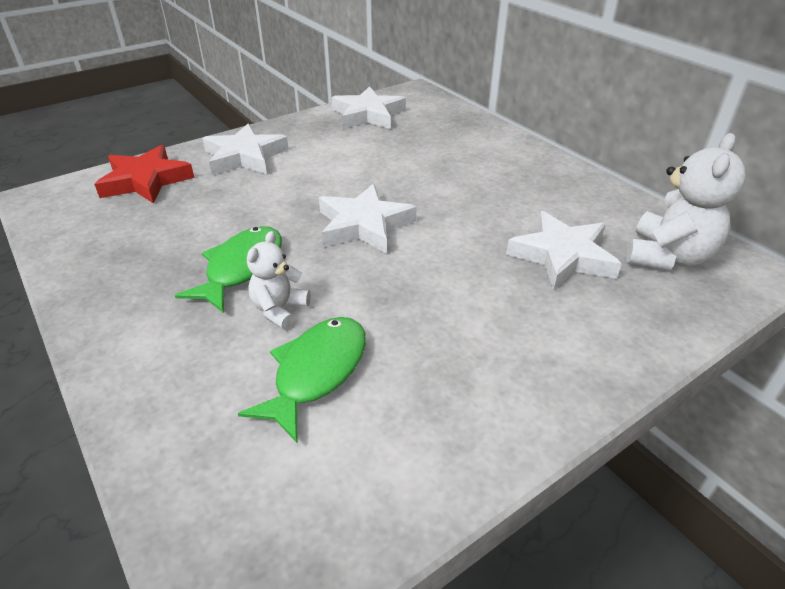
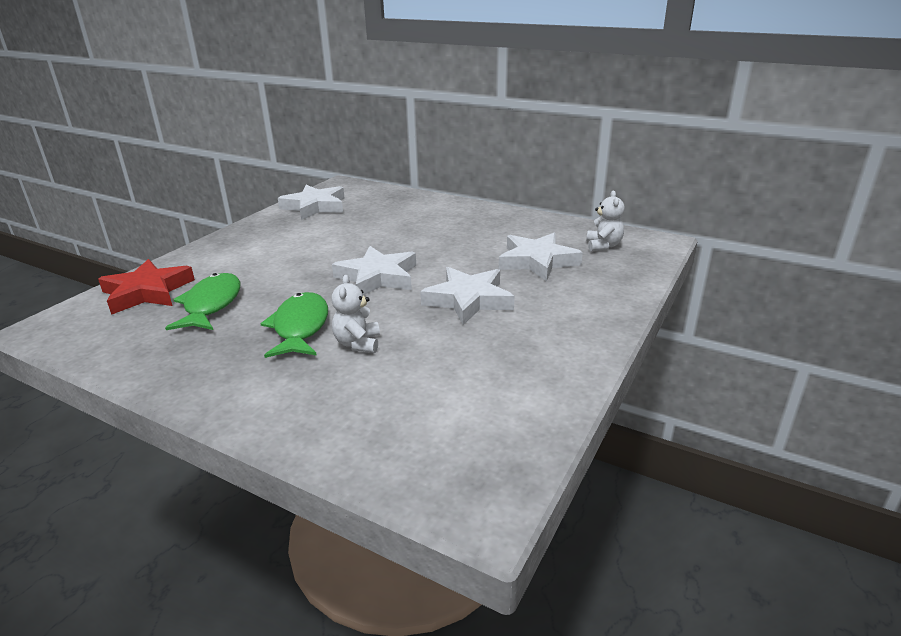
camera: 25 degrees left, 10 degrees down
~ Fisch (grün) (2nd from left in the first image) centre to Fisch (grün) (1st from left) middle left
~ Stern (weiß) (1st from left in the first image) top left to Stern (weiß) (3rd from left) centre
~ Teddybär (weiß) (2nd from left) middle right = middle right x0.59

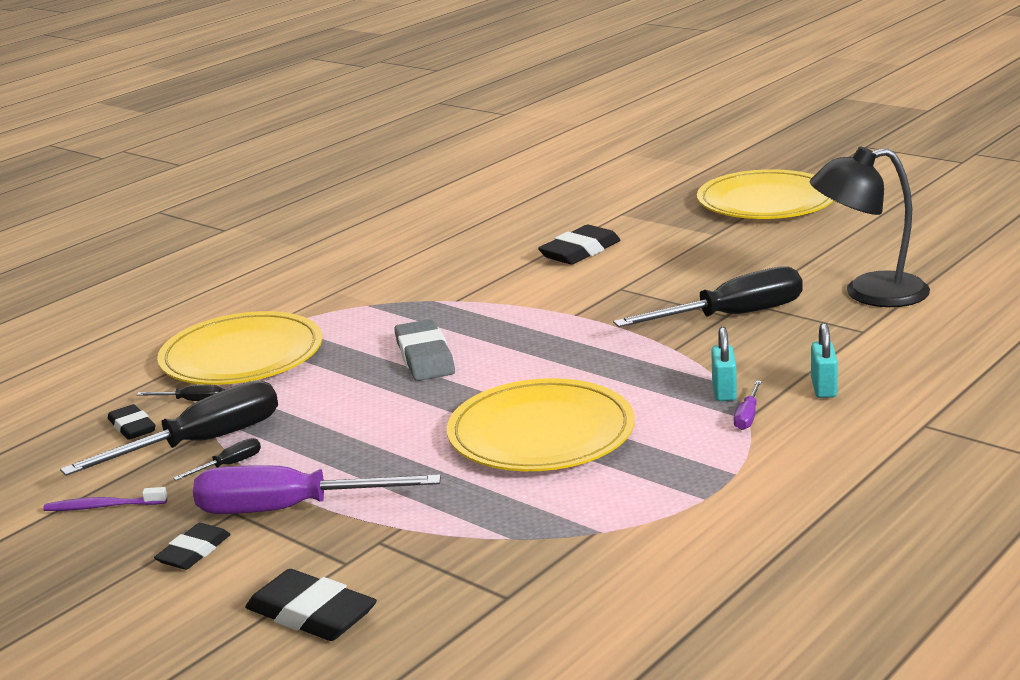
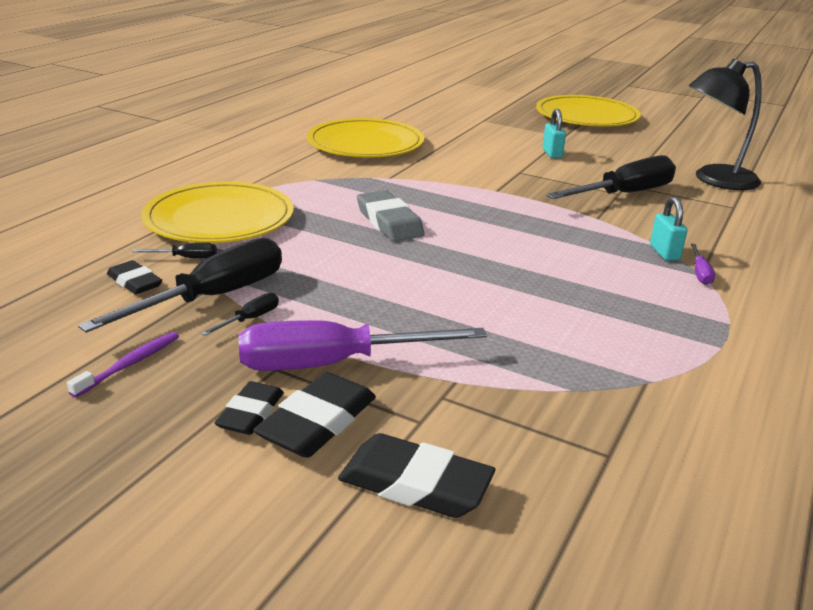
camera: 15 degrees left, 5 degrees up
~ Zahnbürste (lila) bottom left = middle left 135 degrees clockwise
~ Radiergummi (schwarz) (4th from left in the first image) centre to Radiergummi (schwarz) (3rd from left) bottom centre
~ Teller (gelb) (2nd from left) centre to top centre
~ Vorhängeschloss (türkis) (2nd from left in the first image) middle right to Vorhängeschloss (türkis) (1st from left) top right

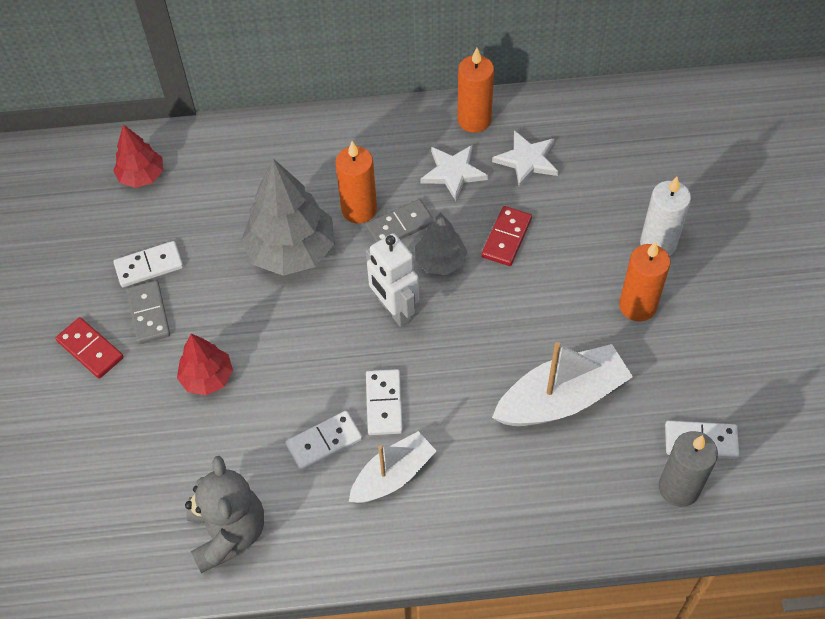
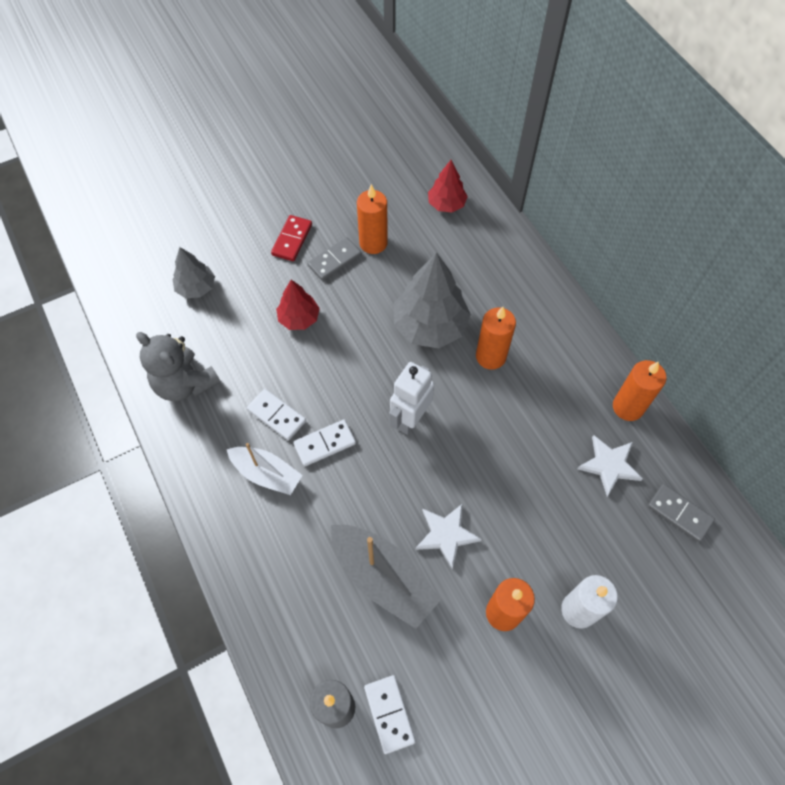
camera: 65 degrees right, 5 degrees up
~ Teddybär (grau) bottom left = middle left 75 degrees clockwise
~ Baum (grau) (2nd from left in the first image) centre to Baum (grau) (1st from left) middle left
~ Boot (weiß) (2nd from left) middle right to Boot (grau) bottom centre
~ Dominostein (weiß) (1st from left) middle left to Kerze (orange) (1st from left) top centre
~ Stern (weiß) (1st from left) top centre to bottom centre
~ Dominostein (grau) (2nd from left) centre to middle right
- Dominostein (rot) (2nd from left) centre

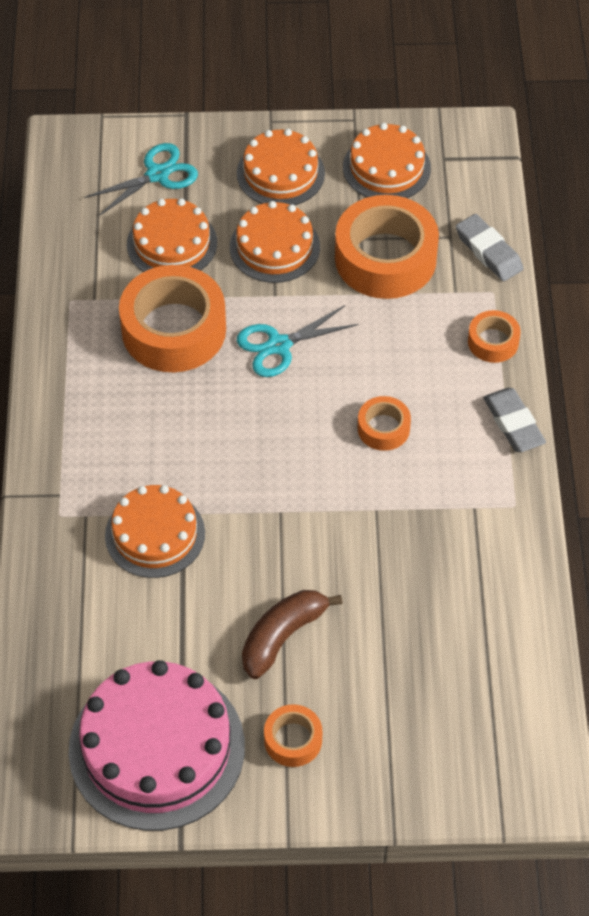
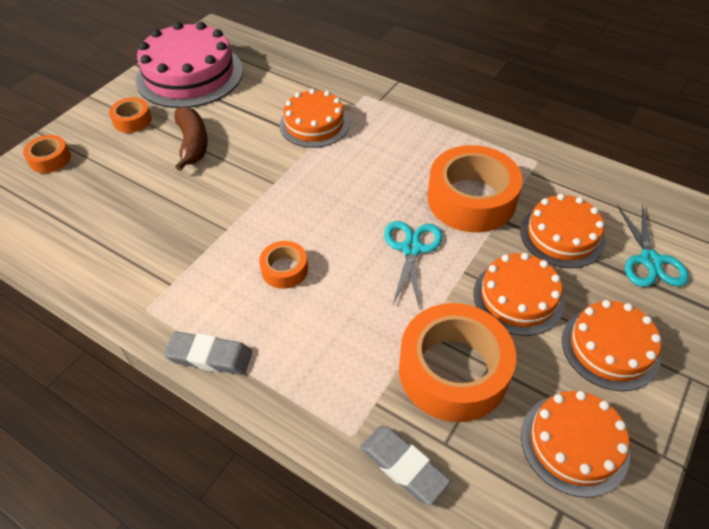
camera: 125 degrees right, 5 degrees down
~ Klebeband (orange) (5th from left in the first image) middle right to Klebeband (orange) (1st from left) top left
~ Radiergummi (grau) (1st from left in the first image) top right = bottom centre 45 degrees clockwise

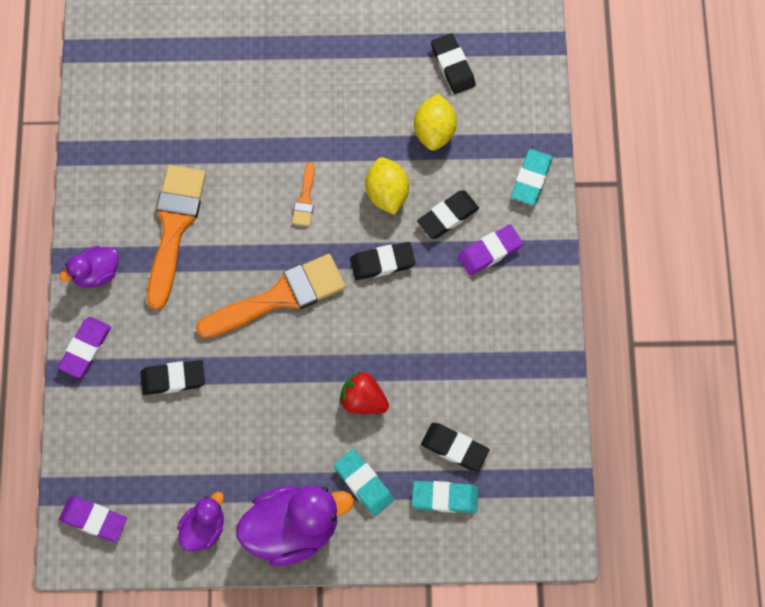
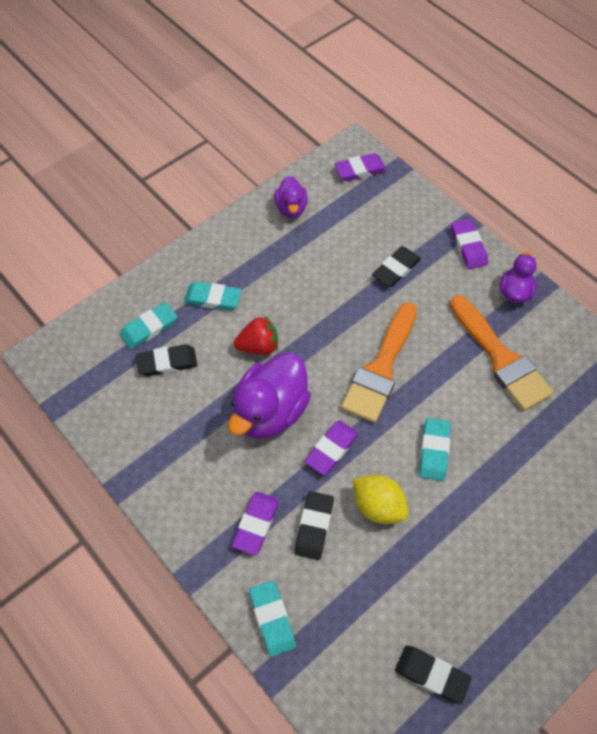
camera: 140 degrees right, 10 degrees down
~ Ente (lila) (3rd from left in the first image) bottom centre to Ente (lila) (1st from left) centre
~ Radiergummi (schwarz) (2nd from left) centre to Radiergummi (lila) (2nd from left) centre
~ Pinsel (orange) (3rd from left) top centre to Radiergummi (türkis) (4th from left) middle right
- Zitrone (gelb) (2nd from left) top centre

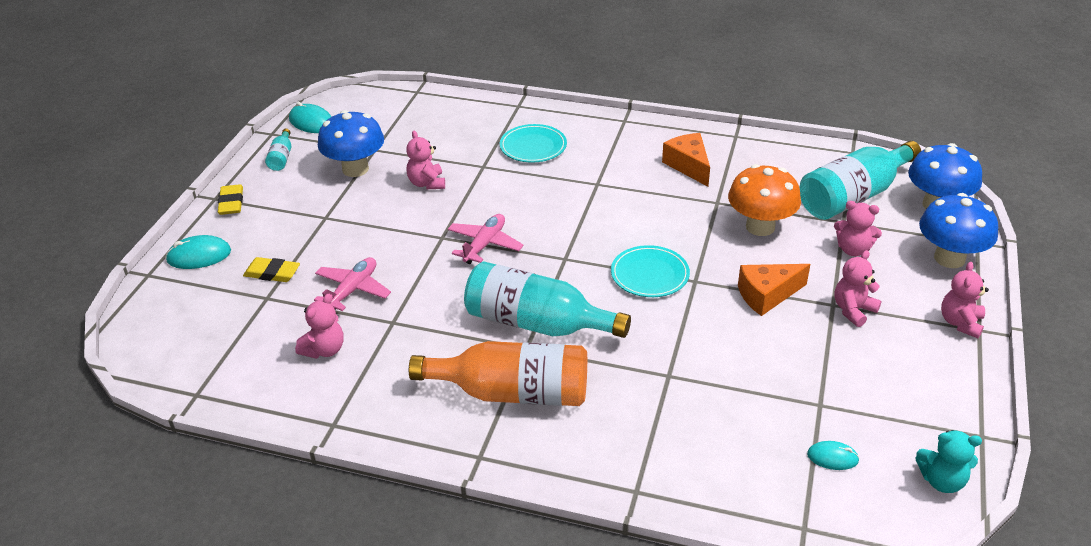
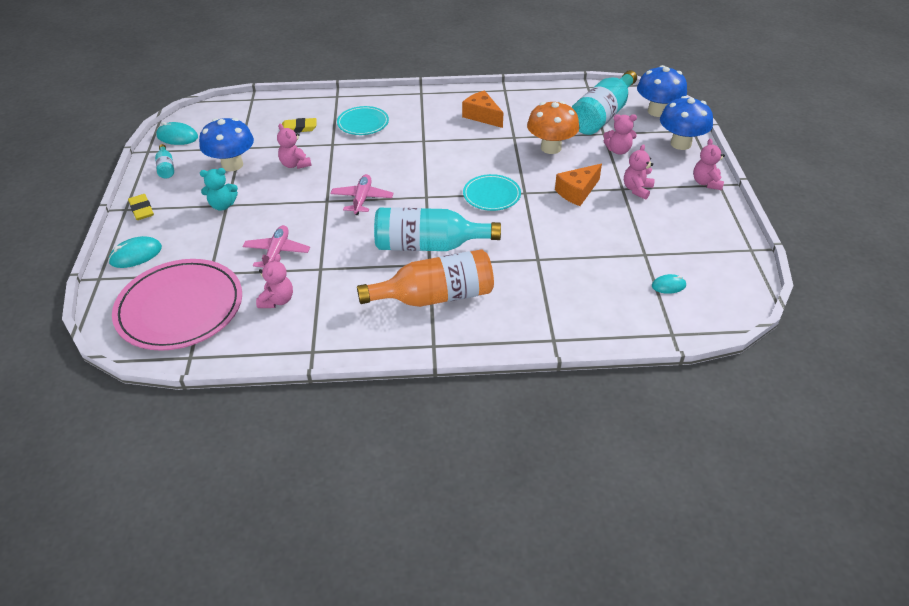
camera: 20 degrees left, 5 degrees up
+ Teller (rosa) middle left
~ Teddybär (türkis) bottom right to top left
~ Radiergummi (gelb) (2nd from left) middle left to top left

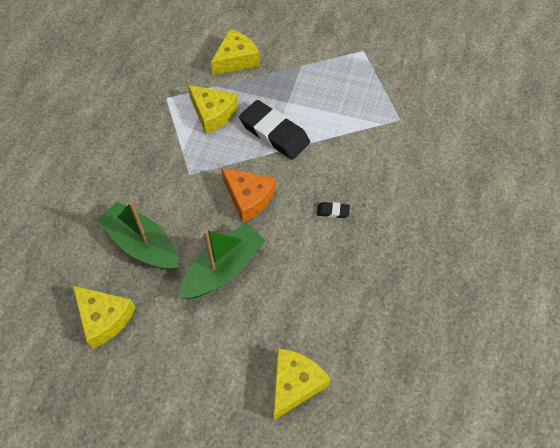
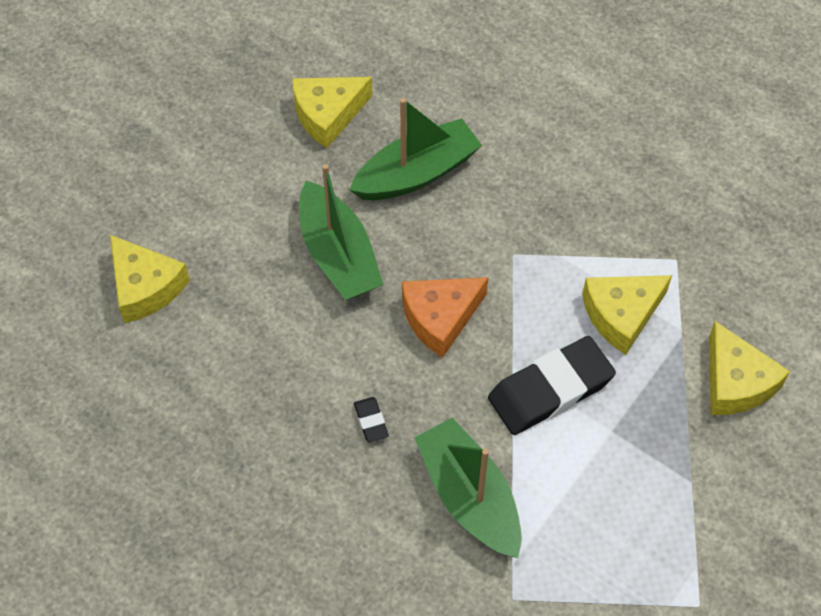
camera: 110 degrees right, 0 degrees up
~ Radiergummi (schwarz) (2nd from left in the first image) centre = bottom centre 45 degrees counterclockwise
+ Boot (grün) (3rd from left) bottom centre

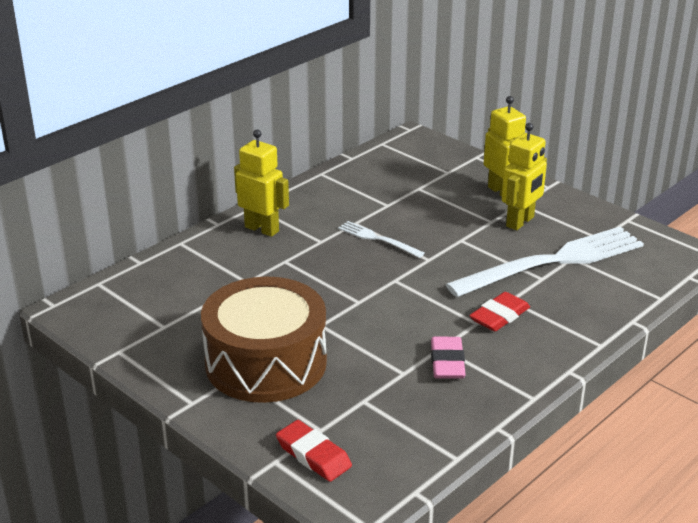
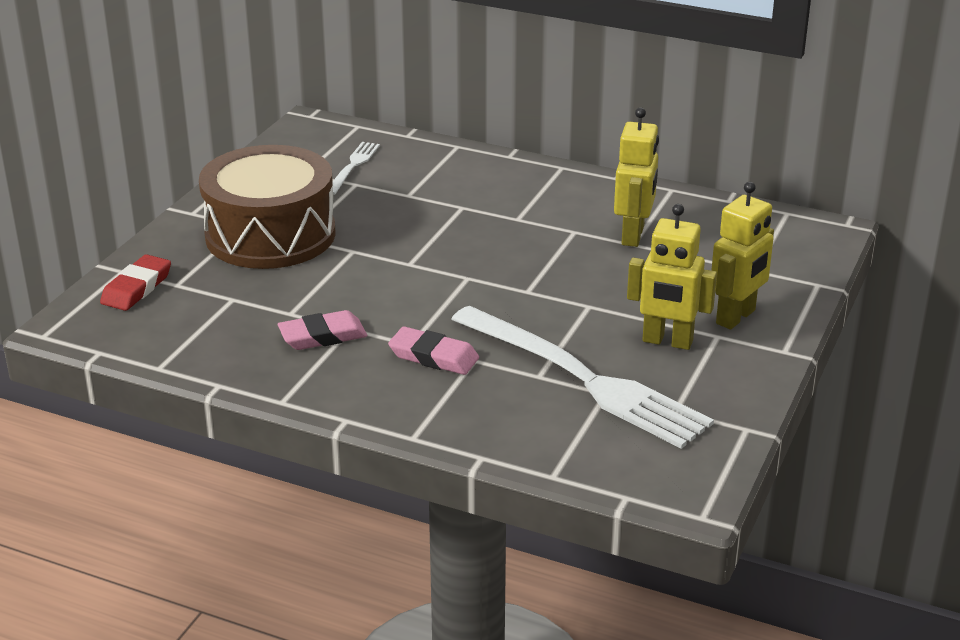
camera: 70 degrees right, 0 degrees up
~ Gabel (weiß) (1st from left) centre to top centre
~ Radiergummi (rot) (2nd from left) middle right to Radiergummi (rosa) (2nd from left) centre
~ Roboter (gelb) (1st from left) centre to top centre

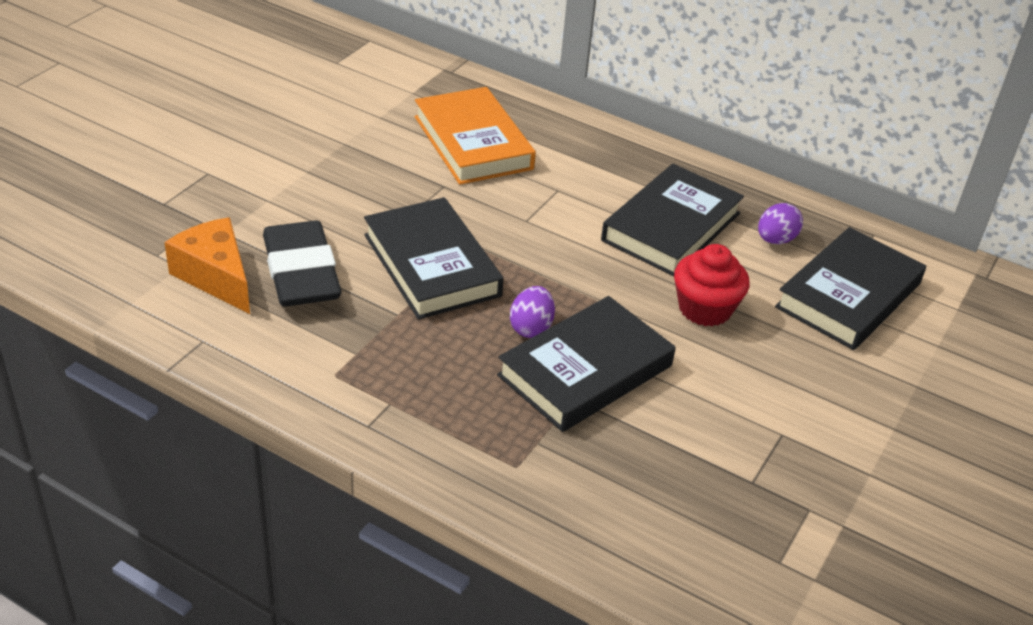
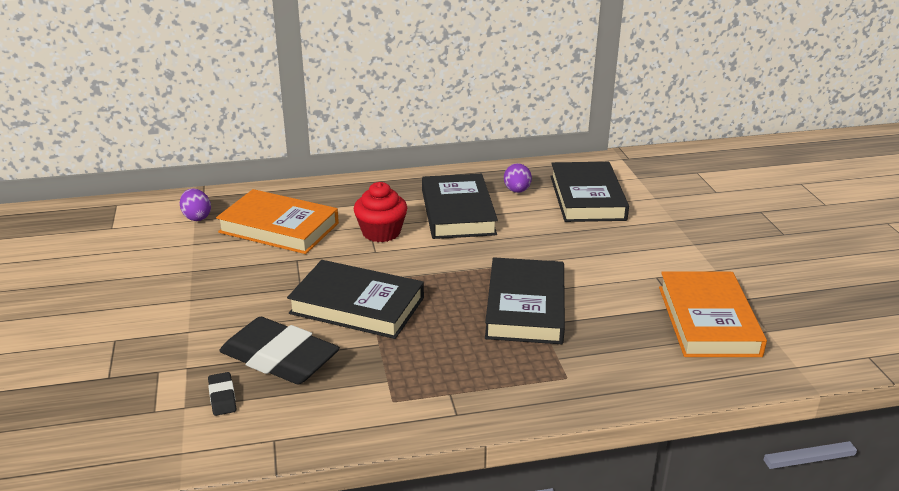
camera: 40 degrees left, 10 degrees down
~ Ei (lila) (1st from left) centre to middle left
~ Käse (orange) middle left to Radiergummi (schwarz) (1st from left) bottom left
~ Muffin (rot) middle right to centre
+ Buch (orange) (2nd from left) middle right

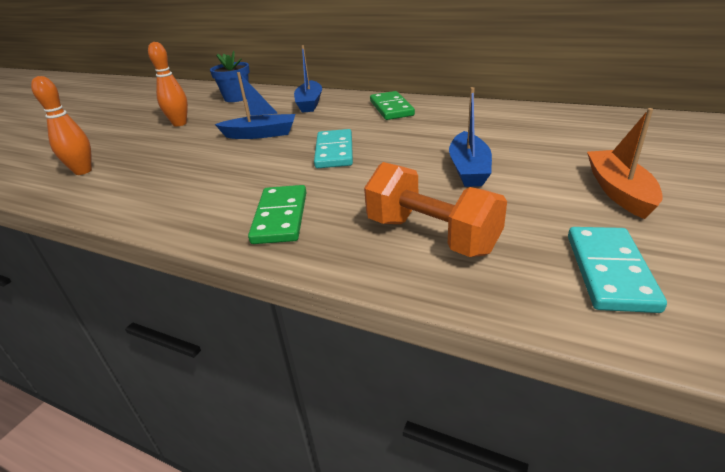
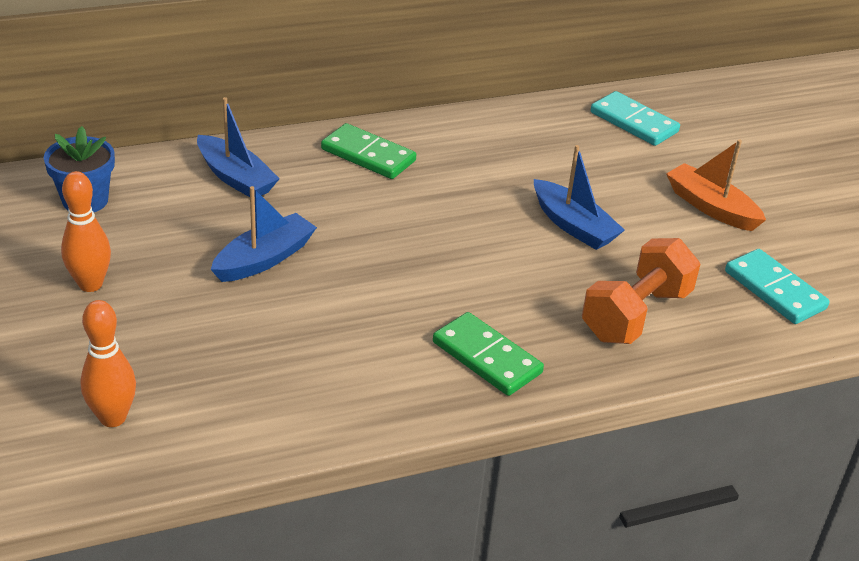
camera: 50 degrees left, 5 degrees up
~ Hantel (orange) centre = middle right 45 degrees counterclockwise
~ Dominostein (türkis) (1st from left) top centre to top right

